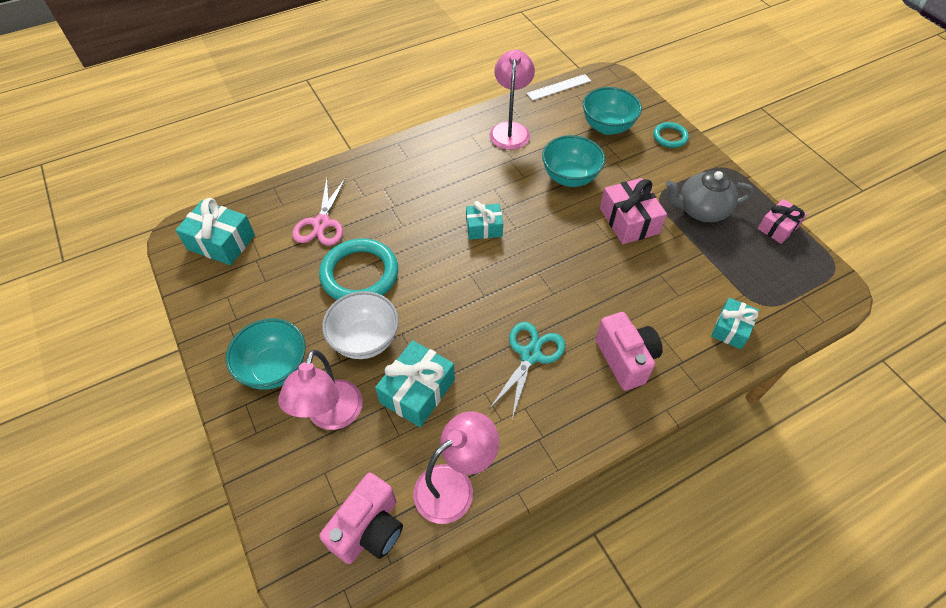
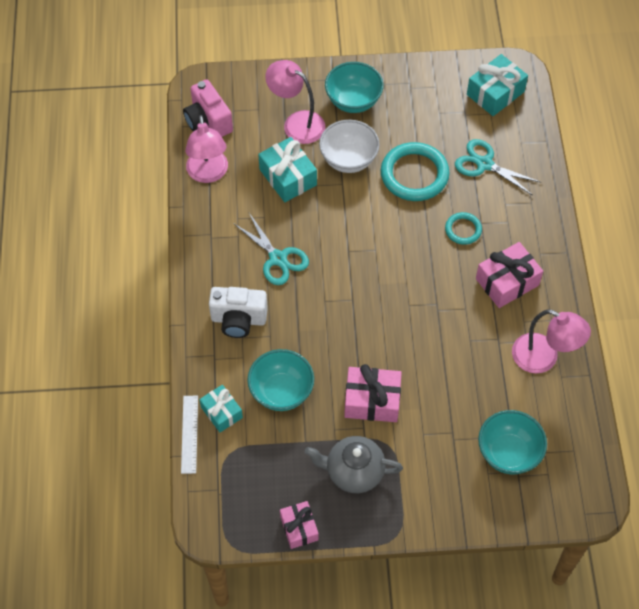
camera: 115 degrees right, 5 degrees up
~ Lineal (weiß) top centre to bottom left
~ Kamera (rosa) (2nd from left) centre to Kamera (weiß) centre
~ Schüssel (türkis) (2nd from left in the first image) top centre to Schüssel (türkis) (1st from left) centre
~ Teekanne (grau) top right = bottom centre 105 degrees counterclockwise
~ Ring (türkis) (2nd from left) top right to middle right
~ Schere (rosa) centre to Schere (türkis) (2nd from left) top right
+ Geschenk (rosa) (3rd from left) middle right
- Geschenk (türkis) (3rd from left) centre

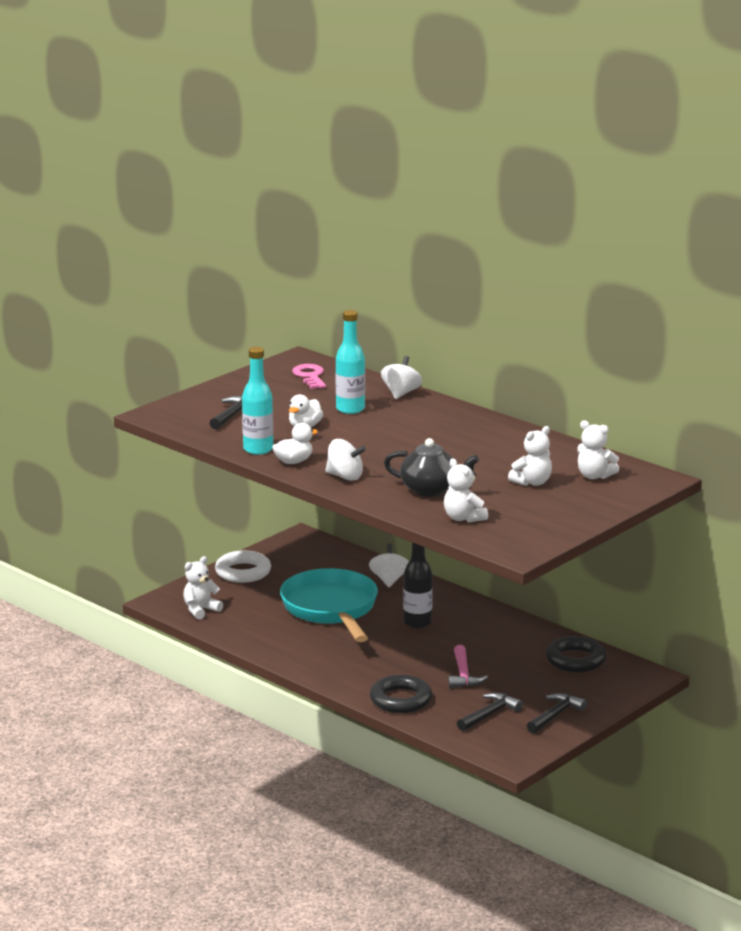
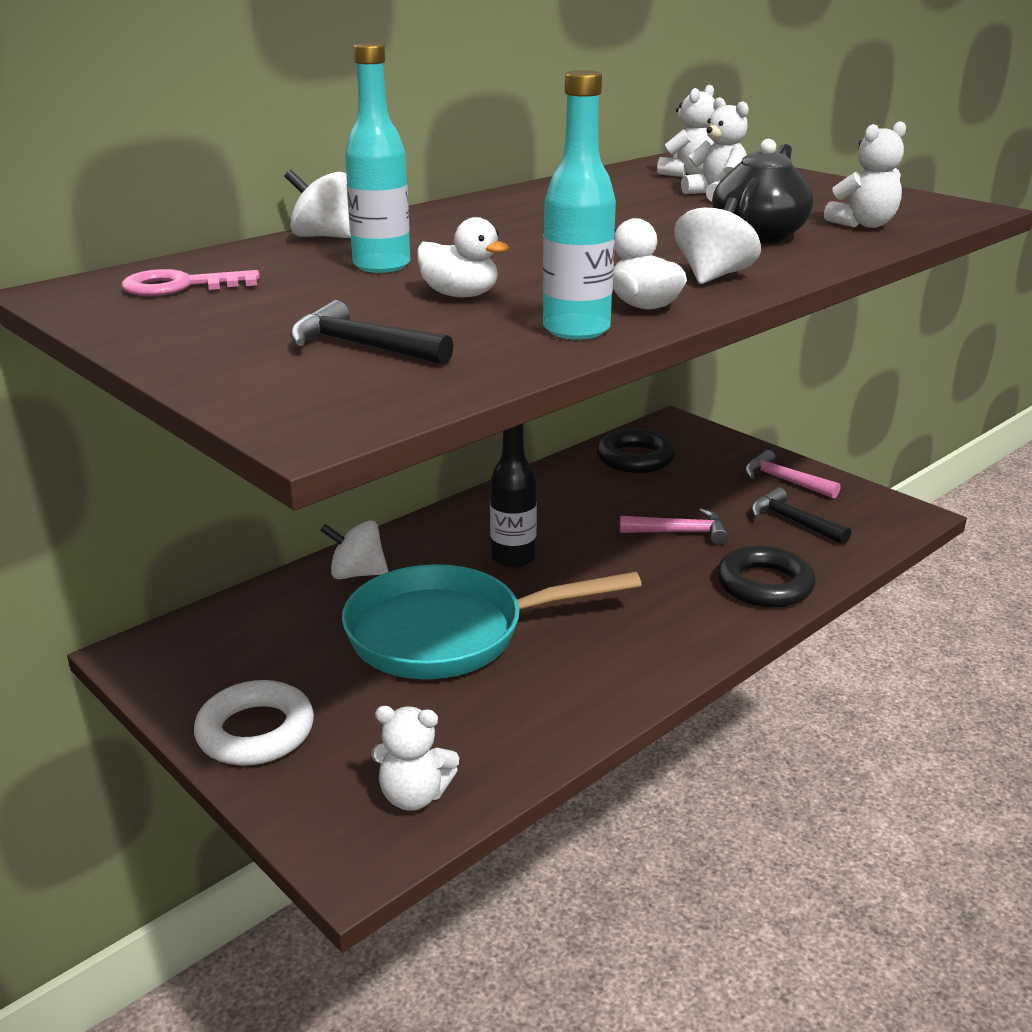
camera: 85 degrees left, 5 degrees up
~ Teddybär (weiß) (1st from left) middle left = bottom centre 45 degrees counterclockwise
~ Hammer (schwarz) (3rd from left) bottom right to Hammer (rosa) (2nd from left) middle right

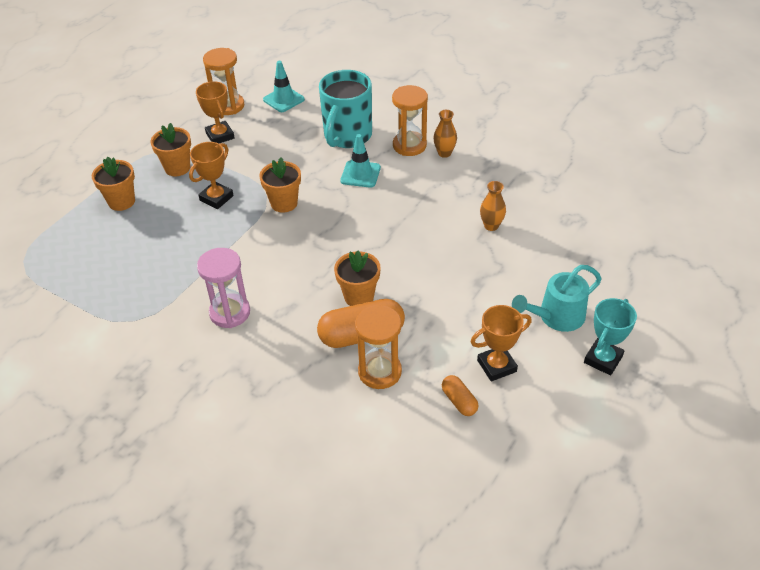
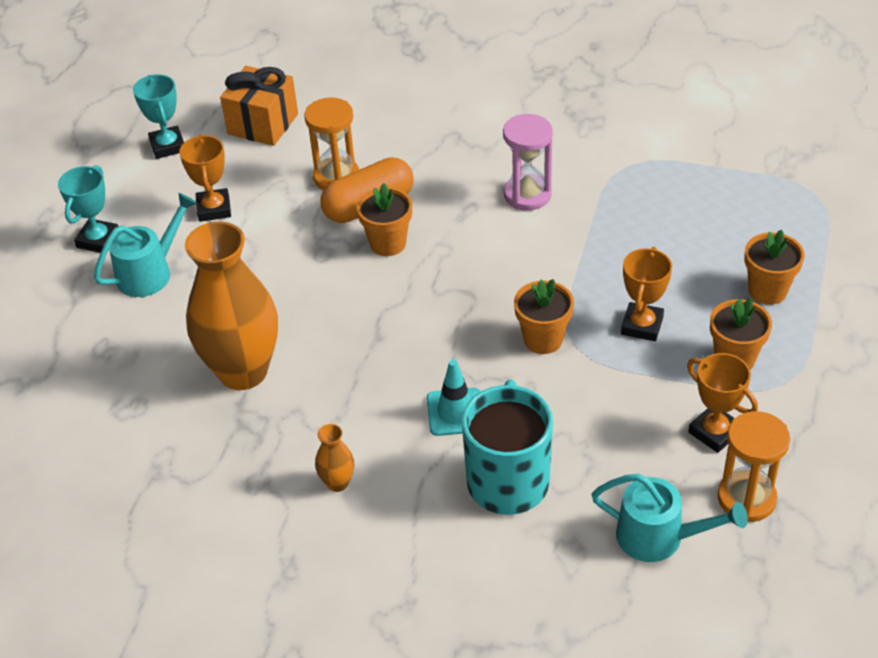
camera: 165 degrees right, 0 degrees up
+ Pokal (türkis) (2nd from left) top left
~ Pokal (orange) (3rd from left in the first image) centre = top left 60 degrees counterclockwise
~ Vase (orange) (2nd from left in the first image) centre = middle left x2.43
+ Geschenk (orange) top left
~ Leitkegel (türkis) (1st from left) top centre to Gießkanne (türkis) (2nd from left) bottom right
- Sanduhr (orange) (3rd from left) top centre
- Kapsel (orange) (2nd from left) bottom centre

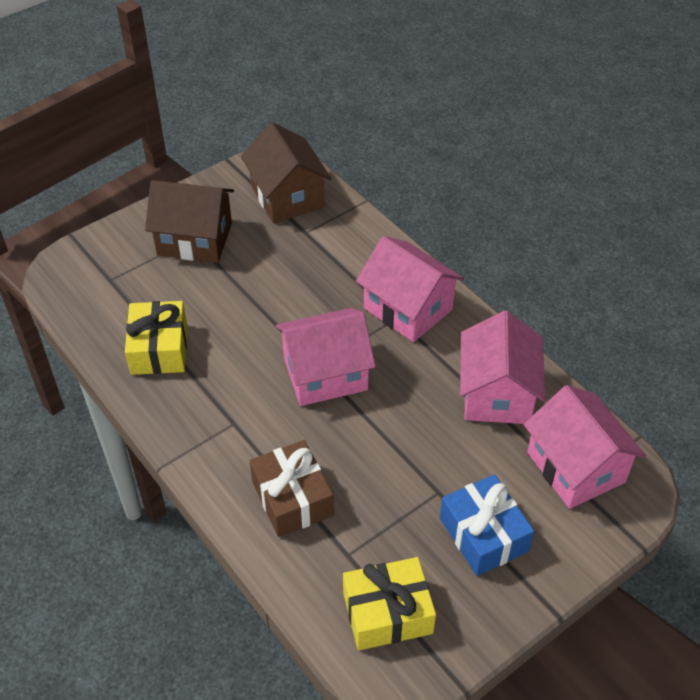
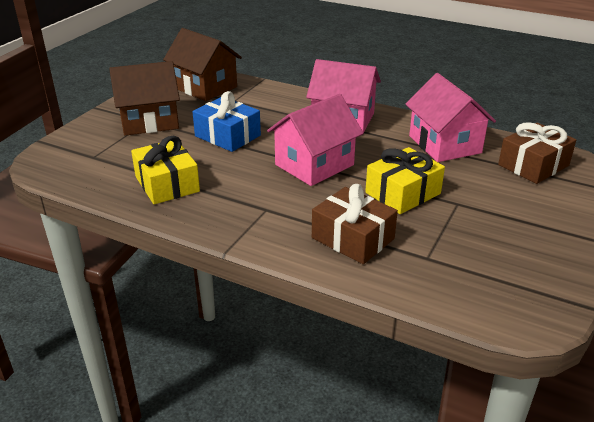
camera: 25 degrees left, 15 degrees down
~ Geschenk (blau) bottom right to top centre
~ Geschenk (gelb) (2nd from left) bottom centre to middle right
~ Haus (rosa) (4th from left) middle right to Geschenk (braun) (2nd from left) middle right

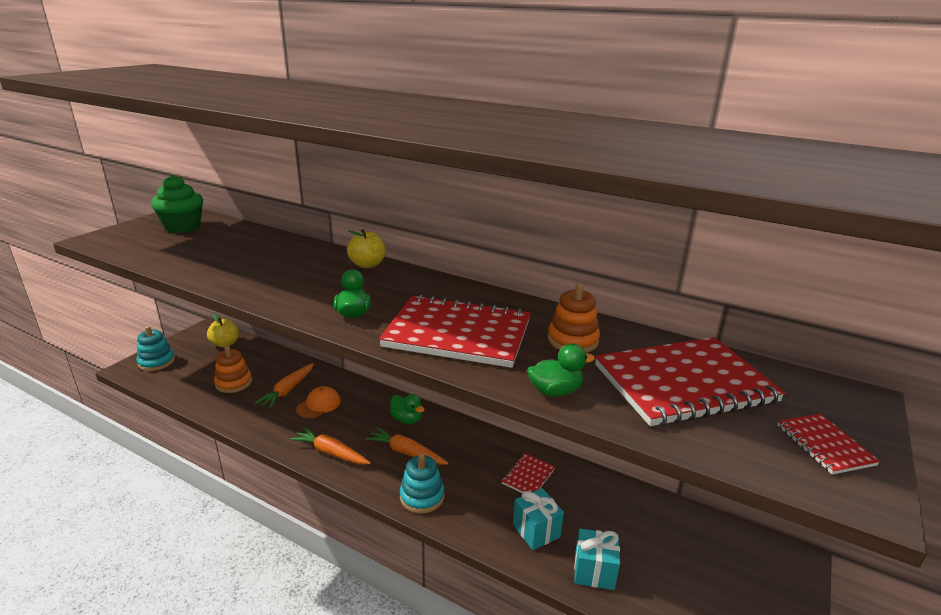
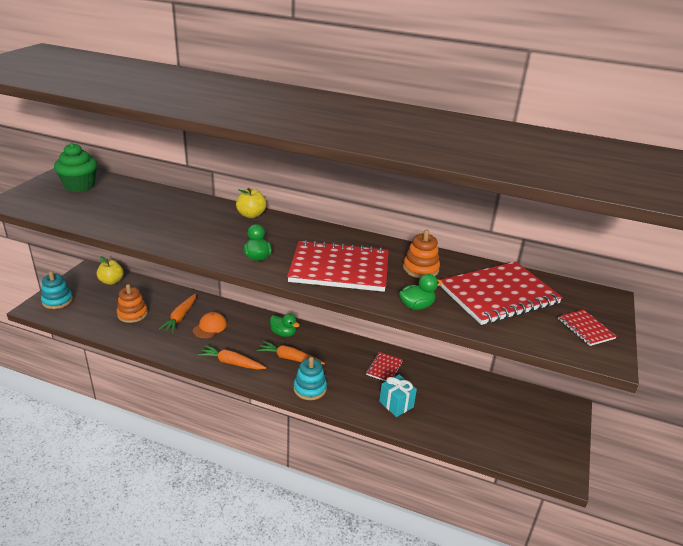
camera: 10 degrees left, 5 degrees up
- Geschenk (türkis) (2nd from left) bottom centre

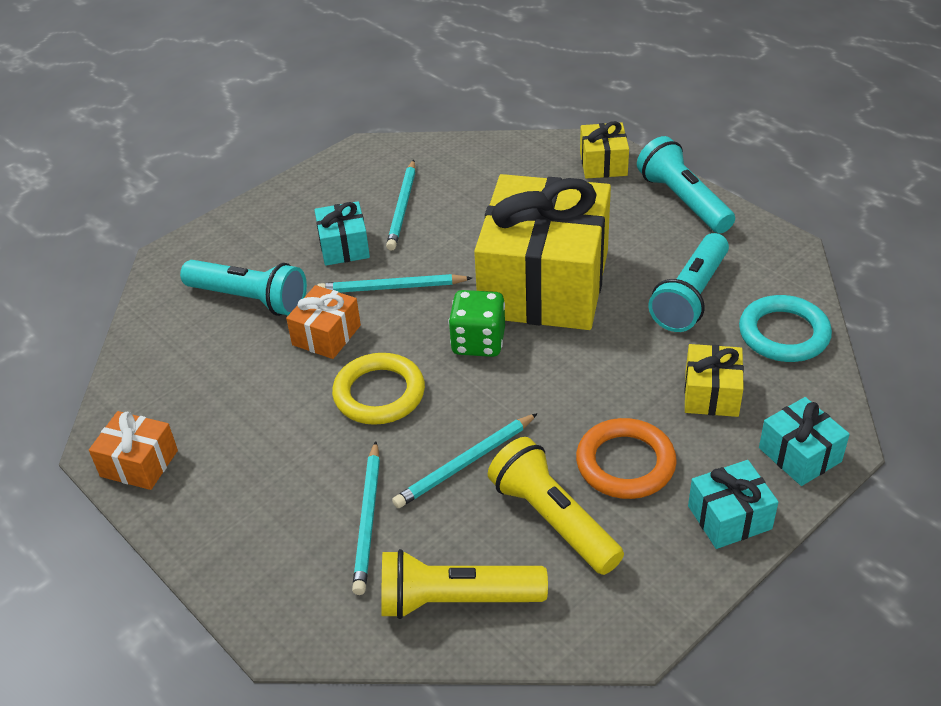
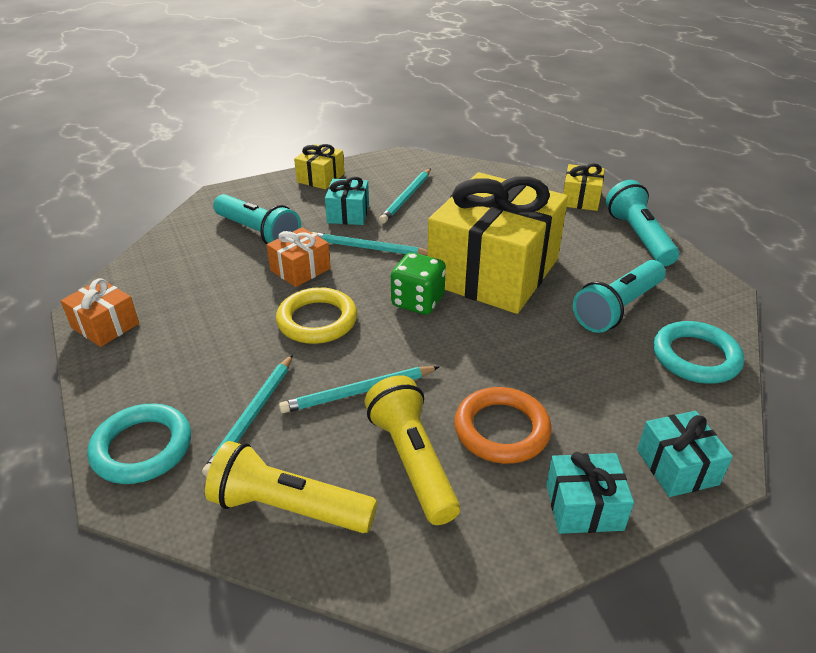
camera: 15 degrees right, 5 degrees down
+ Ring (türkis) (1st from left) bottom left
~ Geschenk (gelb) (3rd from left in the first image) middle right to Geschenk (gelb) (1st from left) top centre

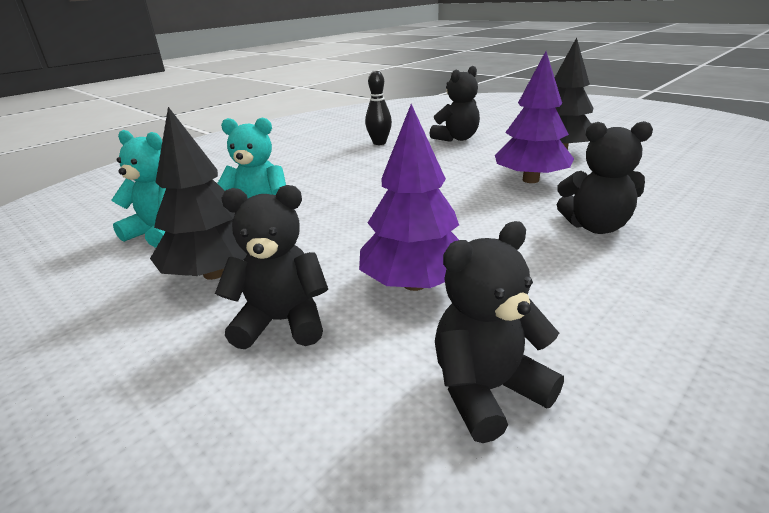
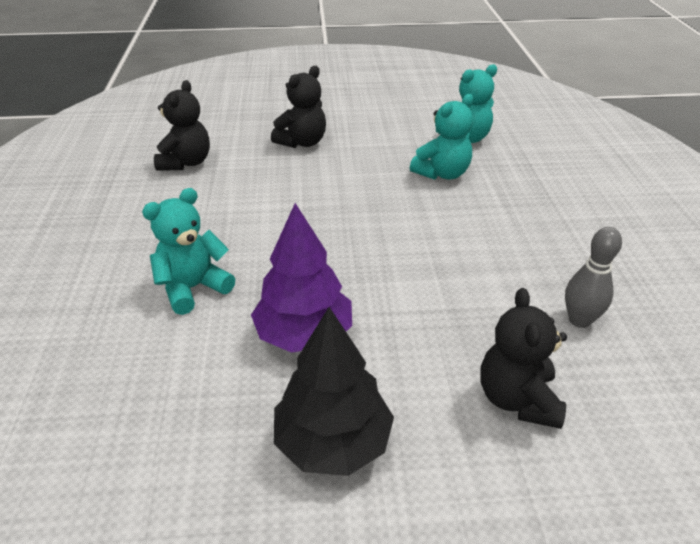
camera: 130 degrees right, 10 degrees up
~ Teddybär (schwarz) (4th from left) middle right to Teddybär (türkis) (1st from left) middle left
~ Bowlingkegel (schwarz) top centre to Bowlingkegel (grau) middle right
- Baum (schwarz) (1st from left) middle left
- Baum (lila) (1st from left) centre

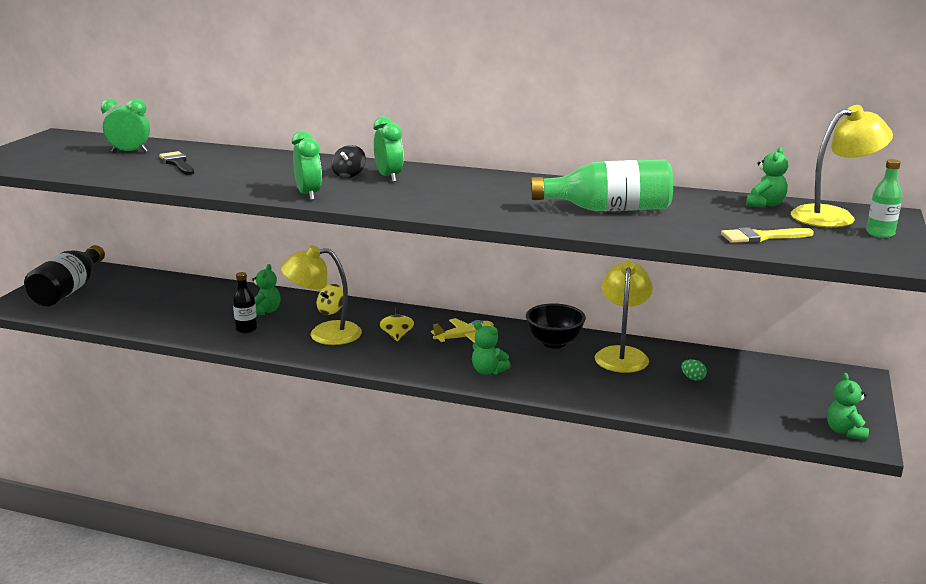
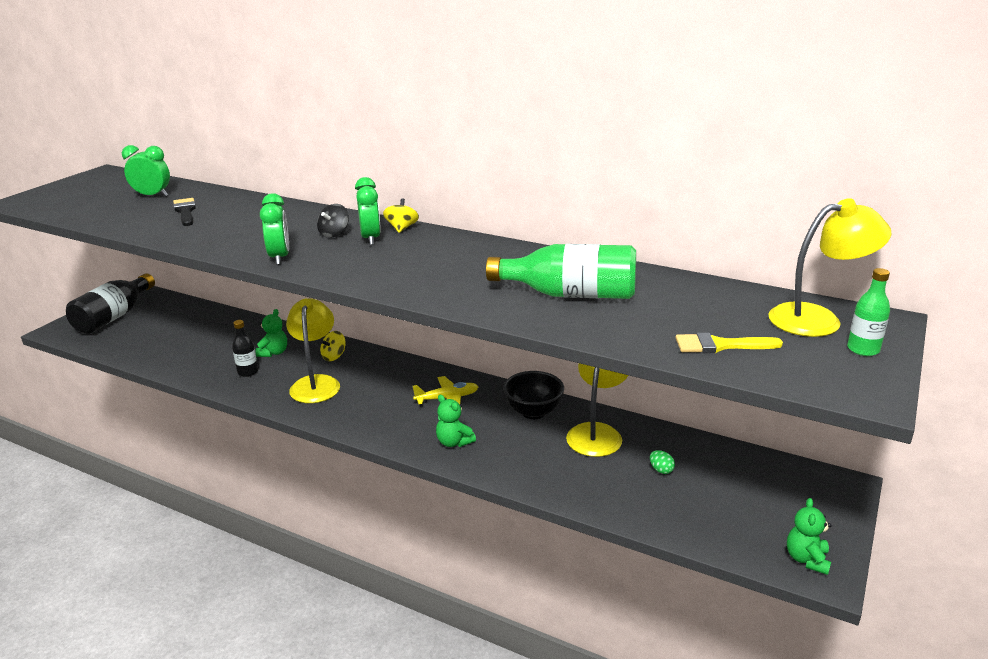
camera: 10 degrees right, 5 degrees up
~ Lampe (gelb) (1st from left) centre = middle left 75 degrees clockwise
~ Kreisel (gelb) (2nd from left) centre to top centre
- Teddybär (grün) (3rd from left) top right

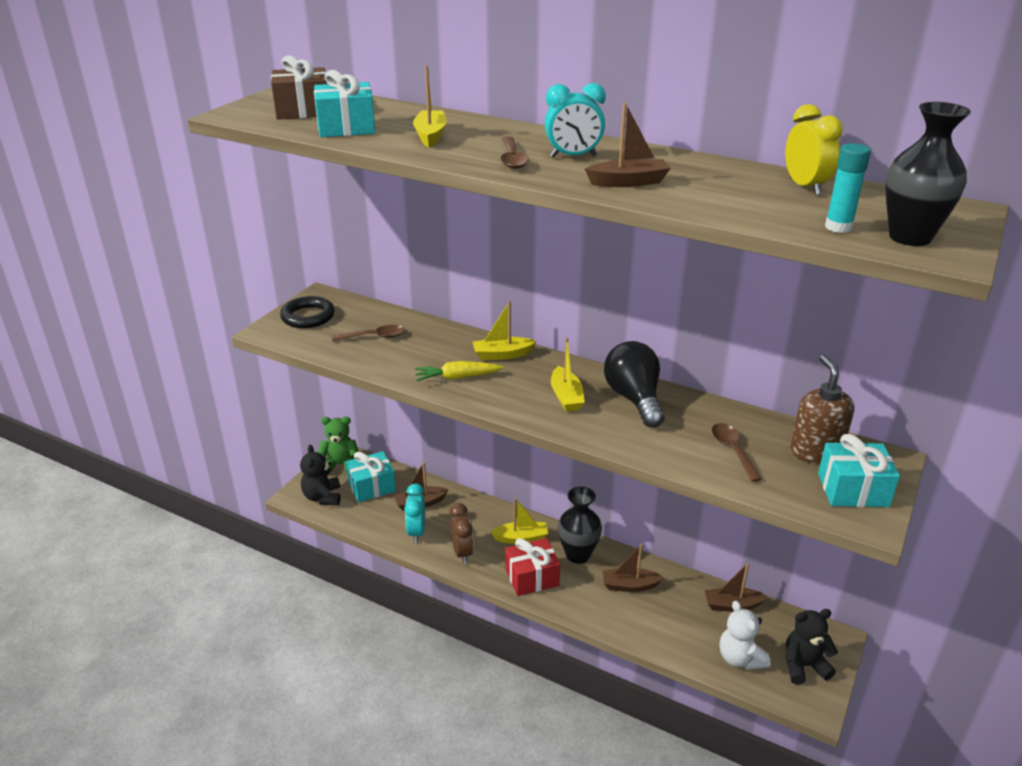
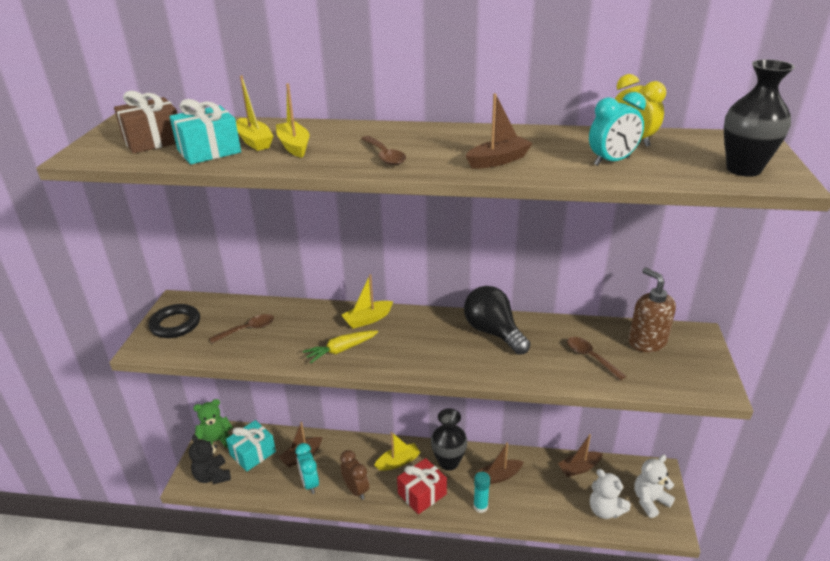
camera: 20 degrees left, 0 degrees up
~ Boot (gelb) (4th from left in the first image) centre to Boot (gelb) (1st from left) top left
~ Klebestift (türkis) top right to bottom centre
~ Wecker (türkis) (2nd from left) top centre to top right
~ Teddybär (schwarz) (2nd from left) bottom right to Teddybär (weiß) (2nd from left) bottom right
- Geschenk (türkis) (3rd from left) middle right

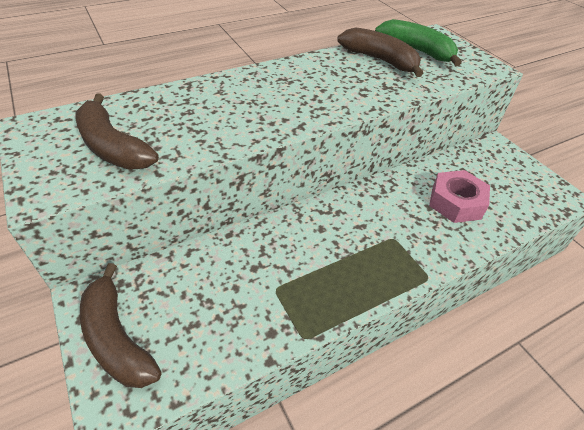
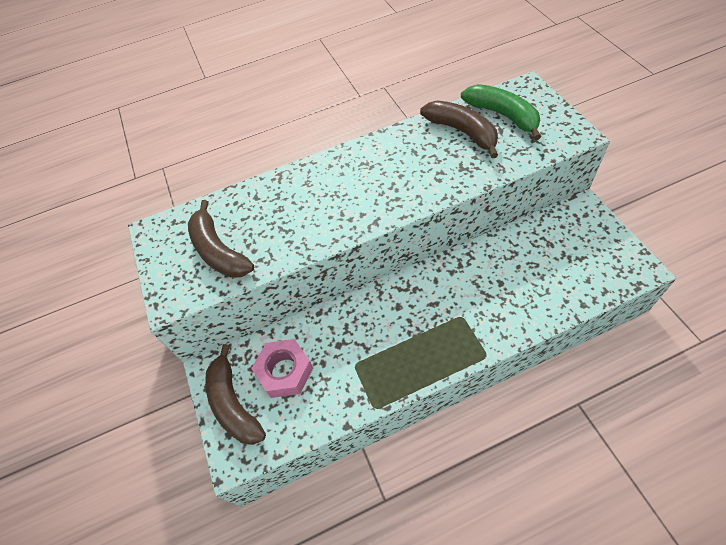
camera: 15 degrees right, 10 degrees up
~ Sechskantmutter (rosa) middle right to bottom centre

